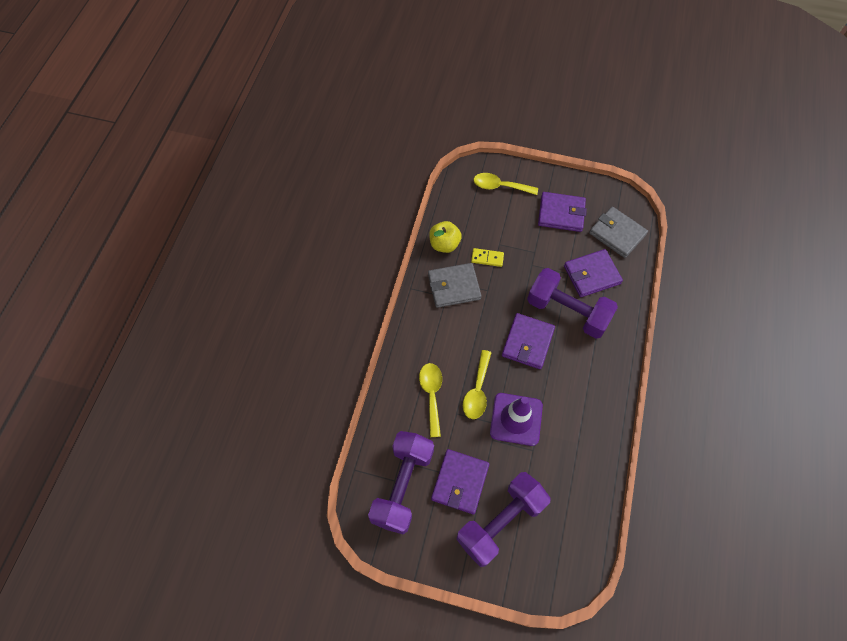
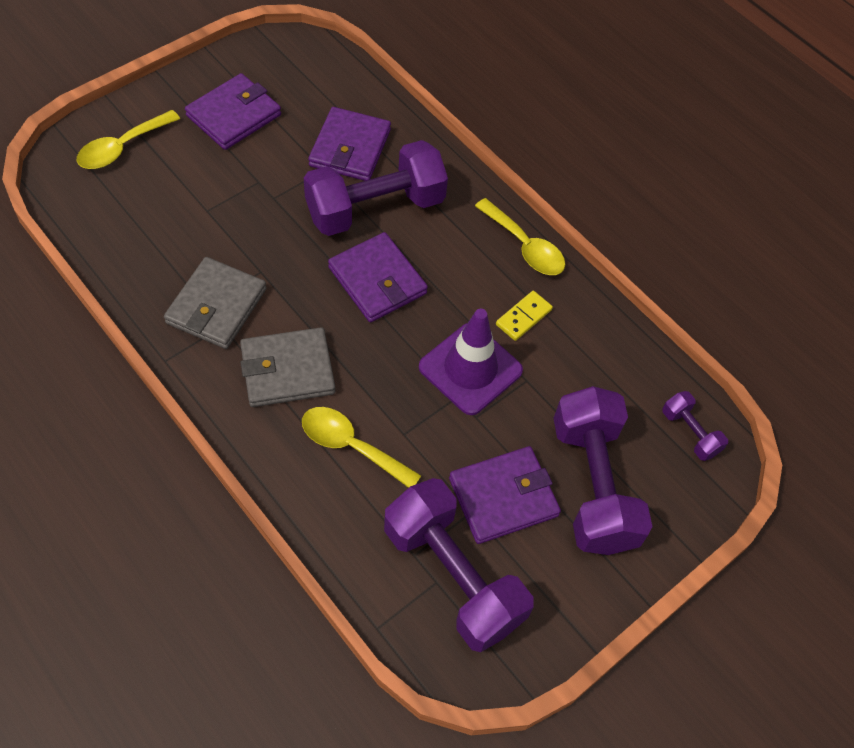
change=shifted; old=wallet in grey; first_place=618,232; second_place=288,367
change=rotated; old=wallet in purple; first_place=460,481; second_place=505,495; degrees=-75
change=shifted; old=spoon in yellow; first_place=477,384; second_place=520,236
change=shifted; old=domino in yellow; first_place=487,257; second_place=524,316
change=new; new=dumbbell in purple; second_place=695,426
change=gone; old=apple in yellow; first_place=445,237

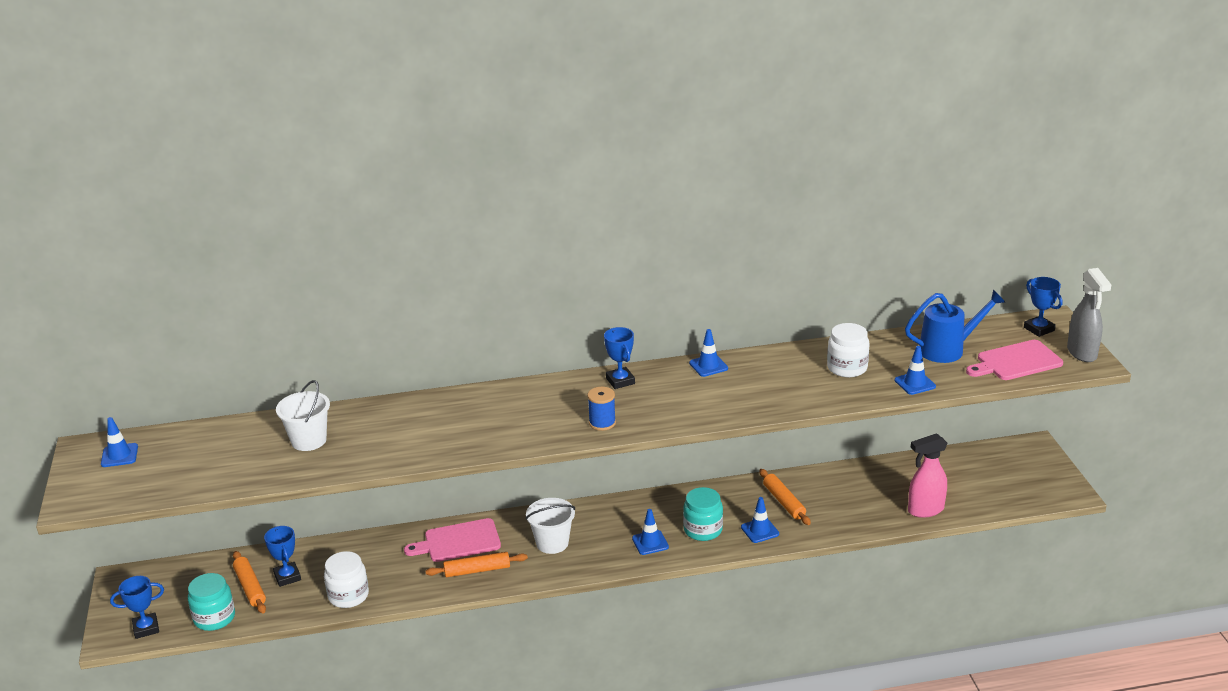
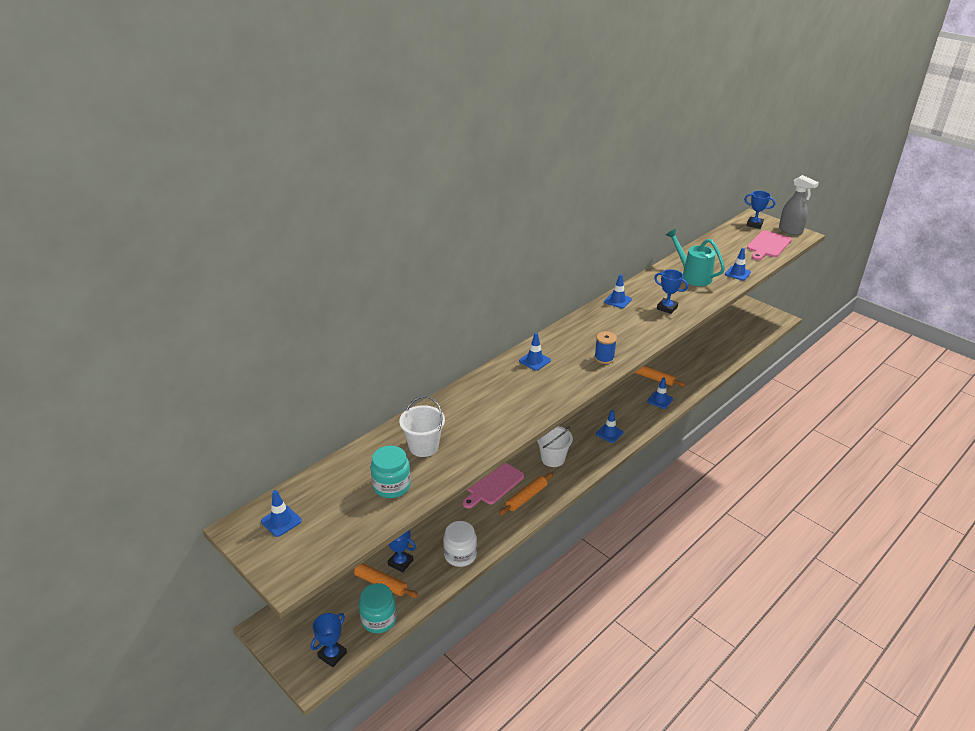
change=shifted; old=jar in turquoise; first_place=703,514; second_place=391,472
change=new; new=traffic cone in blue; second_place=535,352
change=shifted; old=trophy in blue; first_place=619,358; second_place=671,291
change=swapped; old=jar in white; new=watering can in turquoise; first_place=848,350; second_place=695,257
change=gone; old=watering can in blue; first_place=955,326
change=gone; old=spray bottle in pink; first_place=928,475

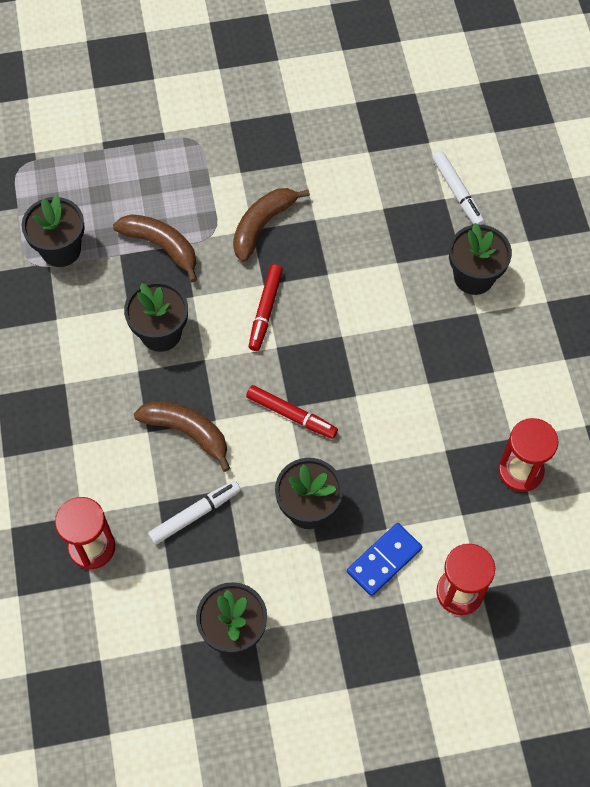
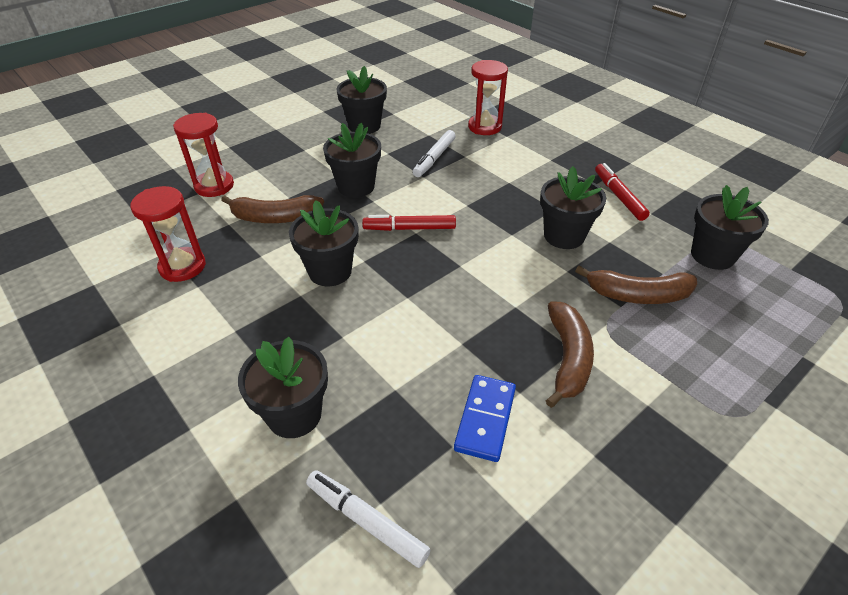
change=shifted; old=banana in brown; first_place=182,436; second_place=272,209
change=new; new=flower pot in black; second_place=323,243
change=shifted; old=domino in blue; first_place=384,559; second_place=485,418
change=shifted; old=marker in red; first_place=266,307; second_place=622,192

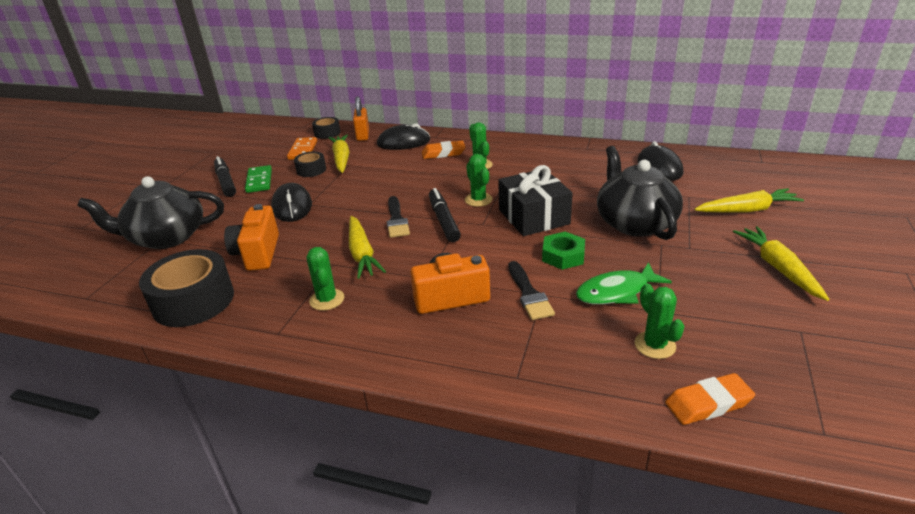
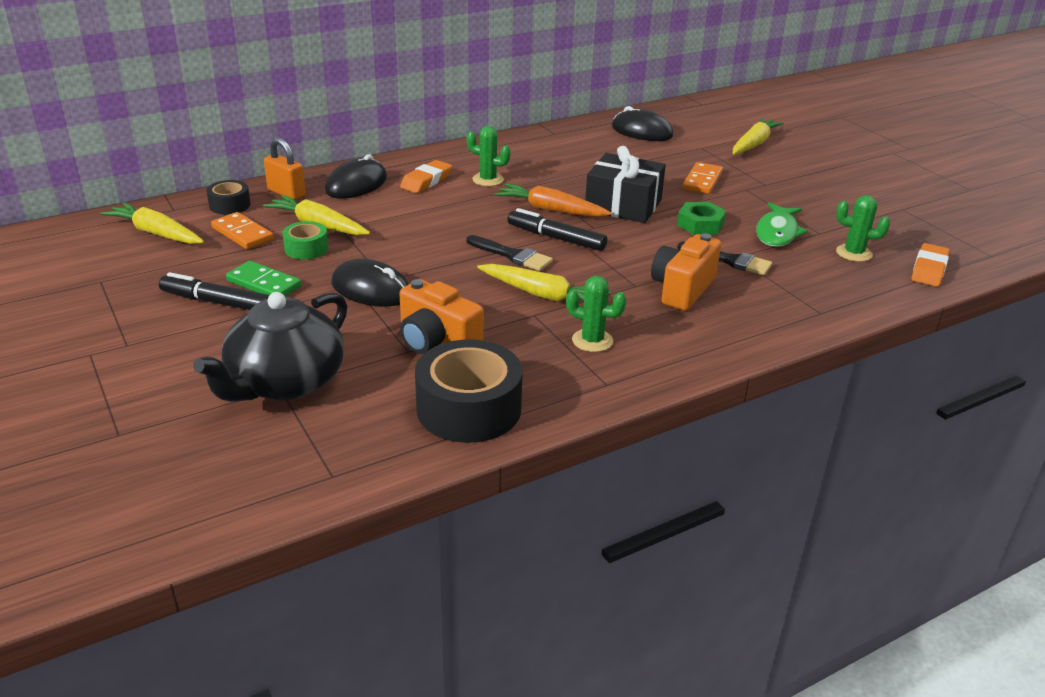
change=shifted; old=carrot in yellow; first_place=781,263; second_place=152,223
change=repainted; old=tape in black; new=tape in green; first_place=310,164; second_place=305,240
change=swapped; old=cactus in green; new=carrot in orange; first_place=479,180; second_place=553,200
change=swapped; old=teapot in black; new=domino in orange; first_place=640,193; second_place=703,178

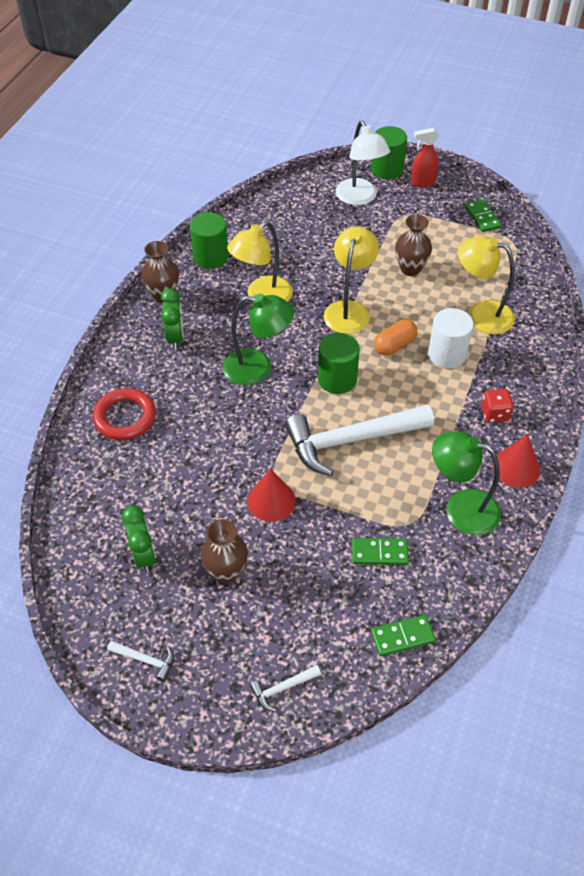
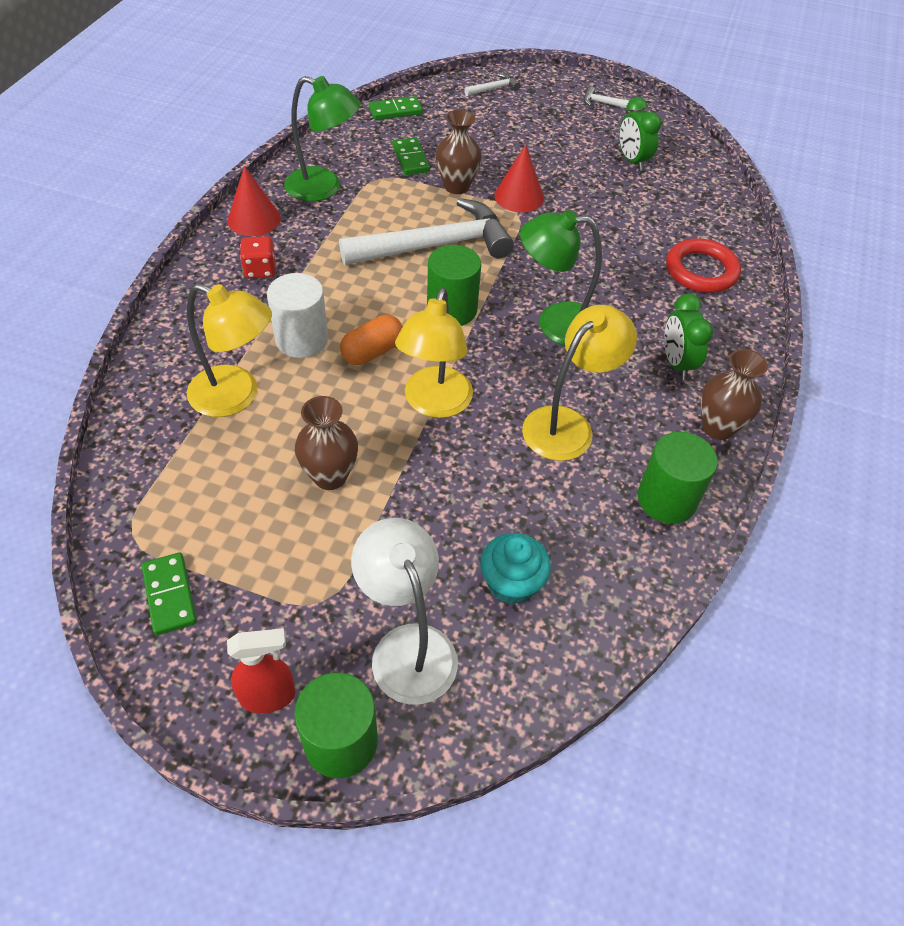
change=rotated; old=domino in green; first_place=380,551; second_place=411,156; degrees=75
change=shifted; old=vase in brown; first_place=224,551; second_place=459,152
change=new; new=cupcake in turquoise; second_place=515,569

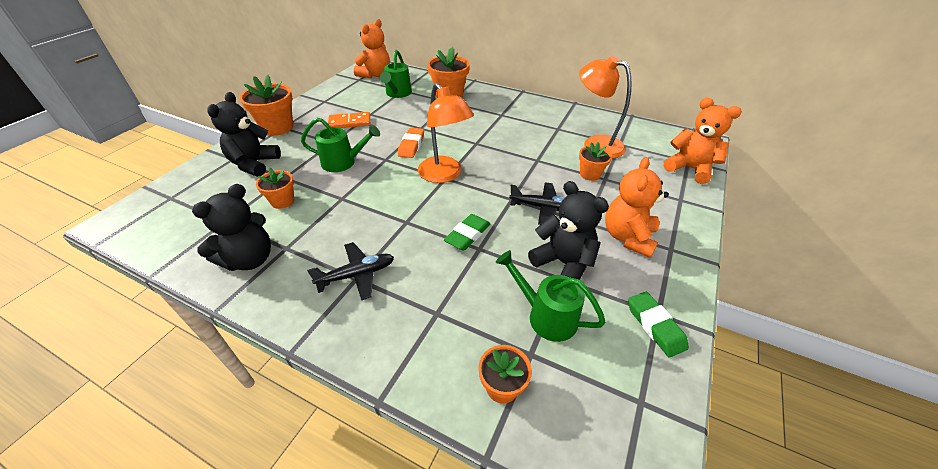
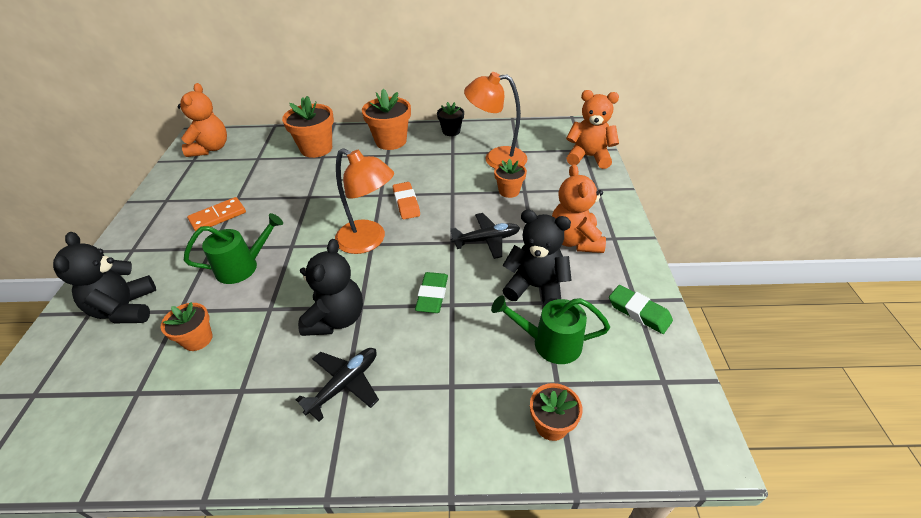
change=shifted; old=teddy bear in black; first_place=231,227; second_place=330,287
change=shifted; old=flower pot in orange; first_place=266,105; second_place=386,119
change=shifted; old=eraser in orange; first_place=411,143; second_place=406,200
change=new; new=flower pot in black; second_place=450,119
change=gone; old=watering can in green; first_place=396,74

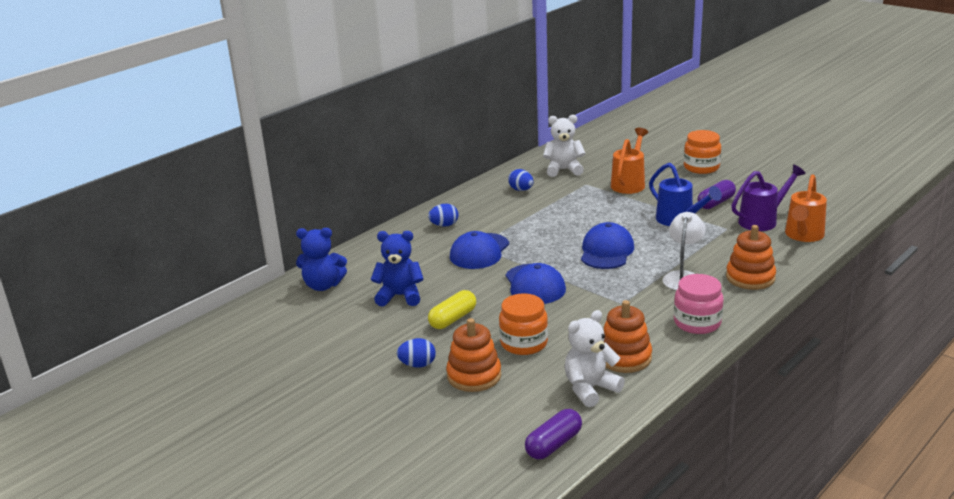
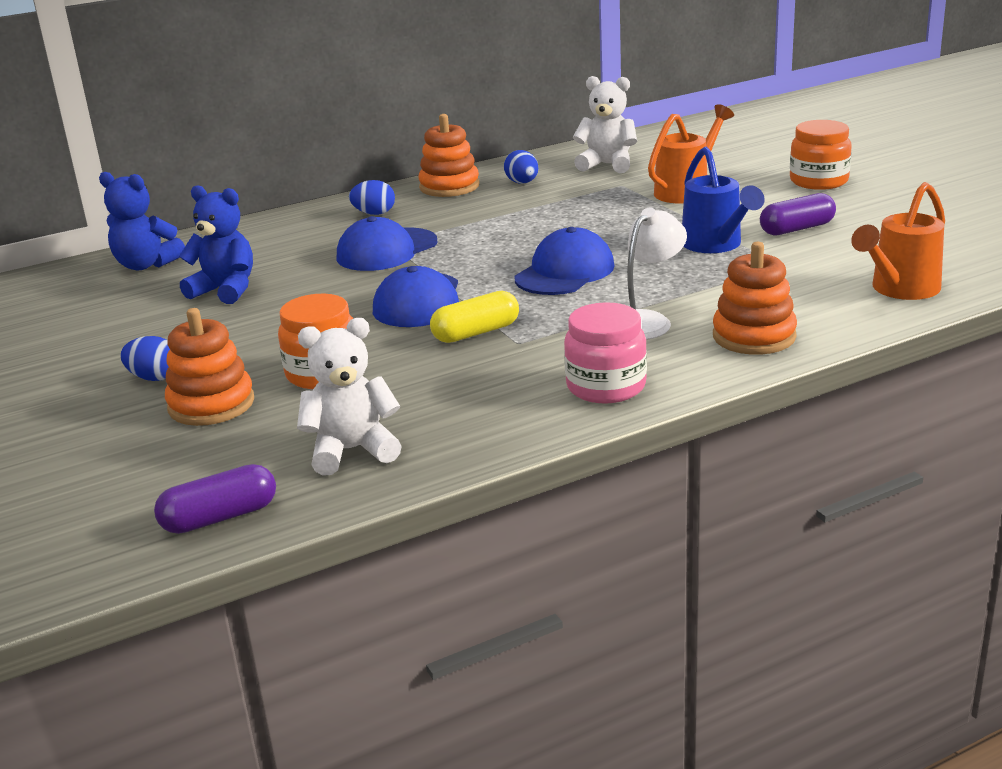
change=shifted; old=stacking toy in orange; first_place=628,336; second_place=448,155
change=shifted; old=capsule in yellow; first_place=452,309; second_place=474,317
change=gone; old=watering can in purple; first_place=768,198

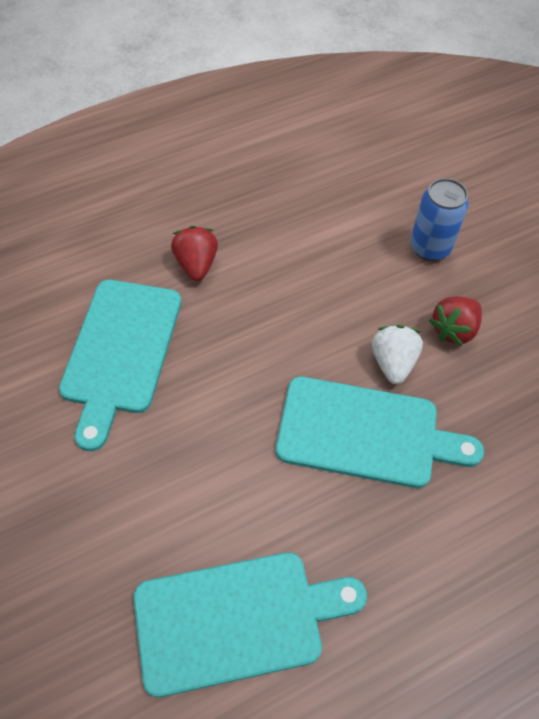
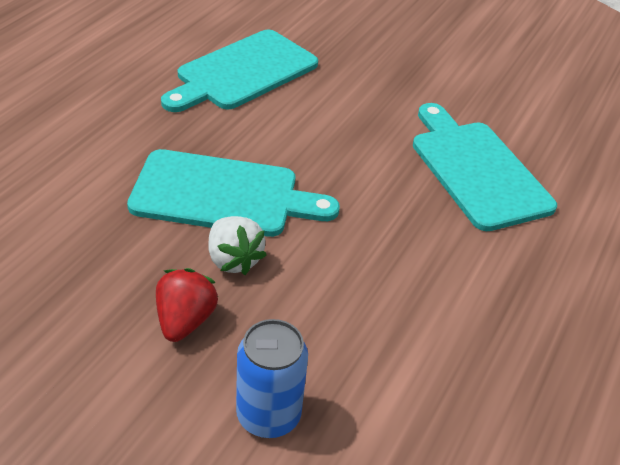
change=rotated; old=cutting board in turquoise; first_place=380,432; second_place=233,193; degrees=-150
change=gone; old=strawberry in red; first_place=194,253

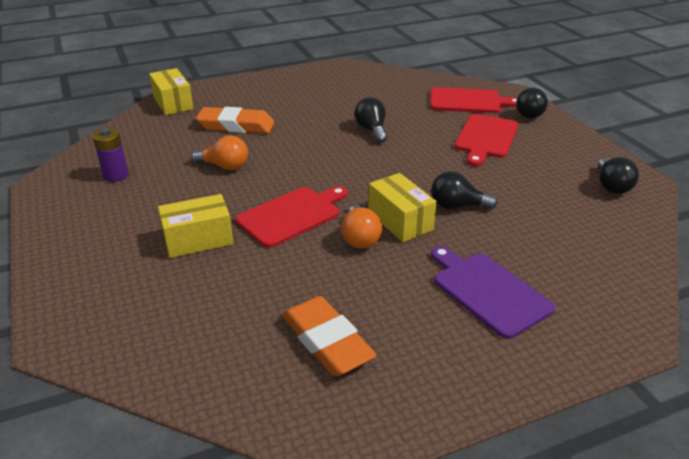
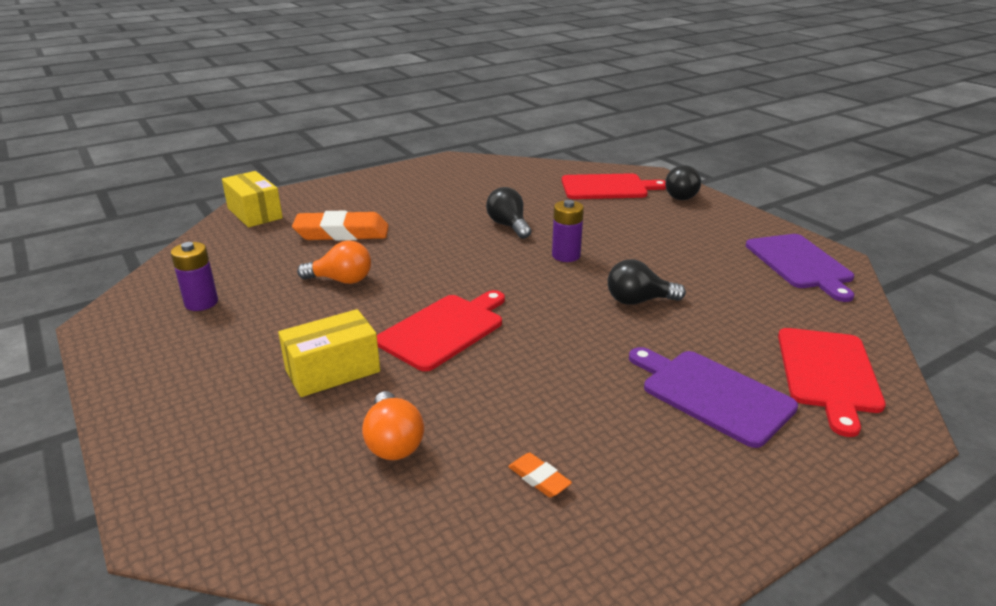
change=shifted; old=light bulb in orange; first_place=361,227; second_place=393,425
change=scaled; old=eraser in orange; first_place=329,336; second_place=540,475; factor=0.45
change=new; new=battery in purple; second_place=568,231
change=swapped; old=light bulb in black; new=cutting board in purple; first_place=618,175; second_place=800,268
change=shifted; old=cutting board in red; first_place=487,140; second_place=832,382
change=gone; old=box in yellow; first_place=402,207

